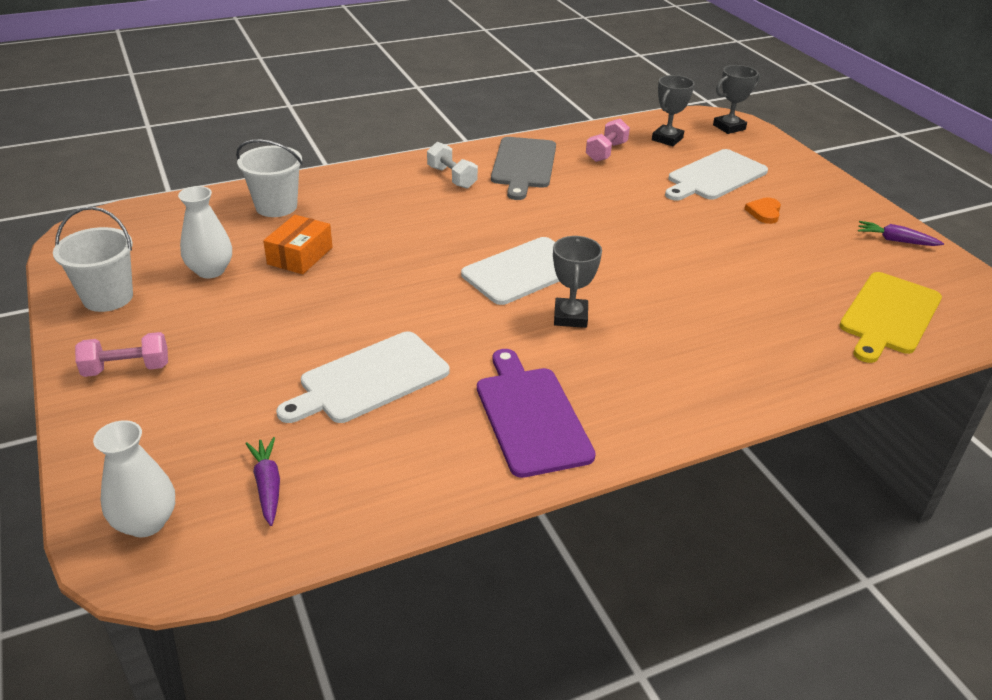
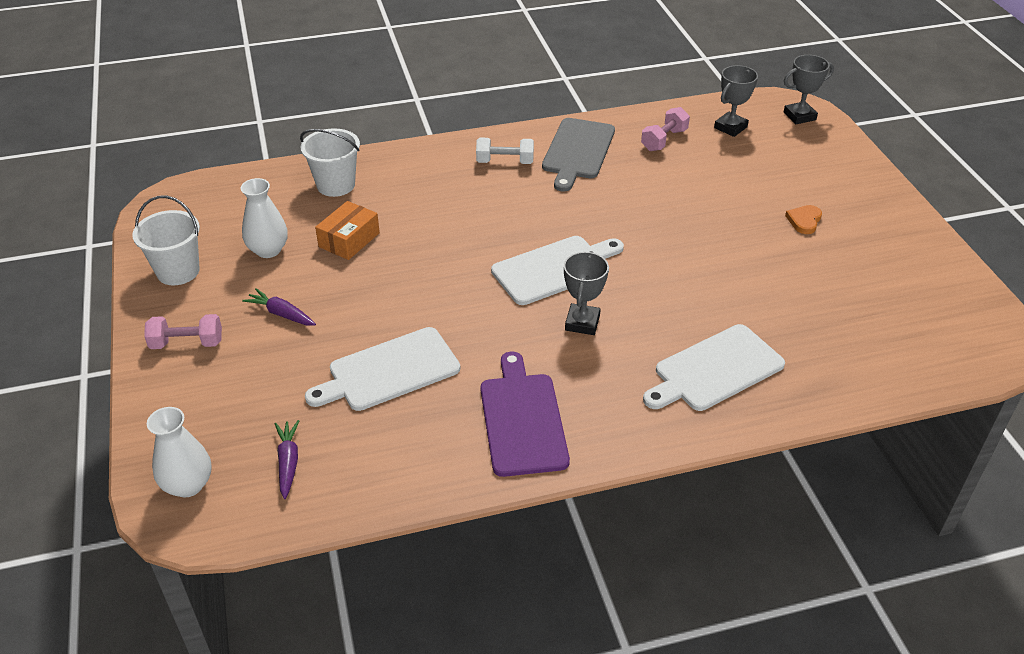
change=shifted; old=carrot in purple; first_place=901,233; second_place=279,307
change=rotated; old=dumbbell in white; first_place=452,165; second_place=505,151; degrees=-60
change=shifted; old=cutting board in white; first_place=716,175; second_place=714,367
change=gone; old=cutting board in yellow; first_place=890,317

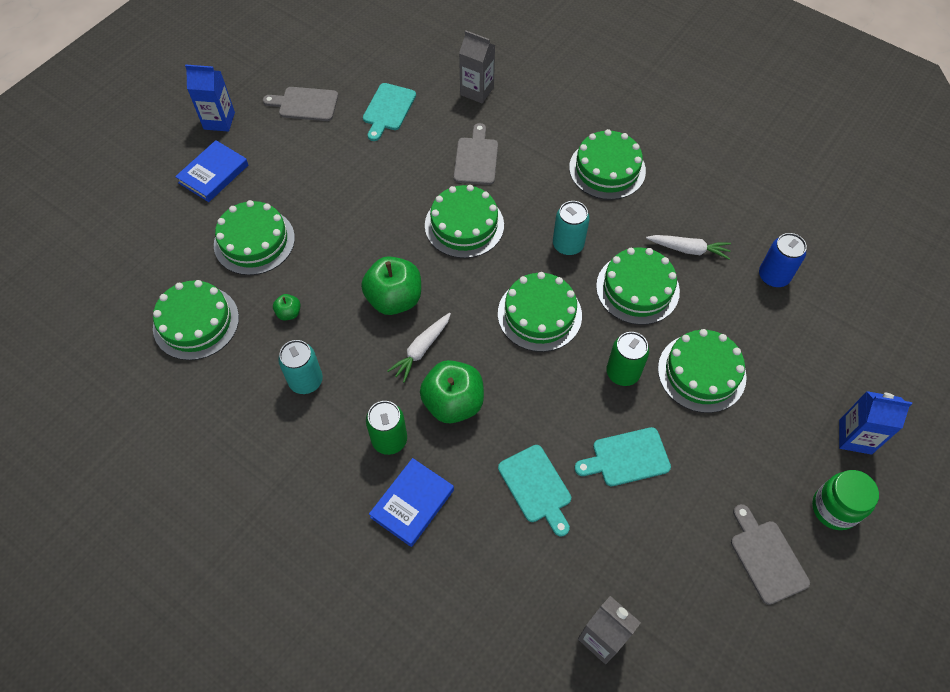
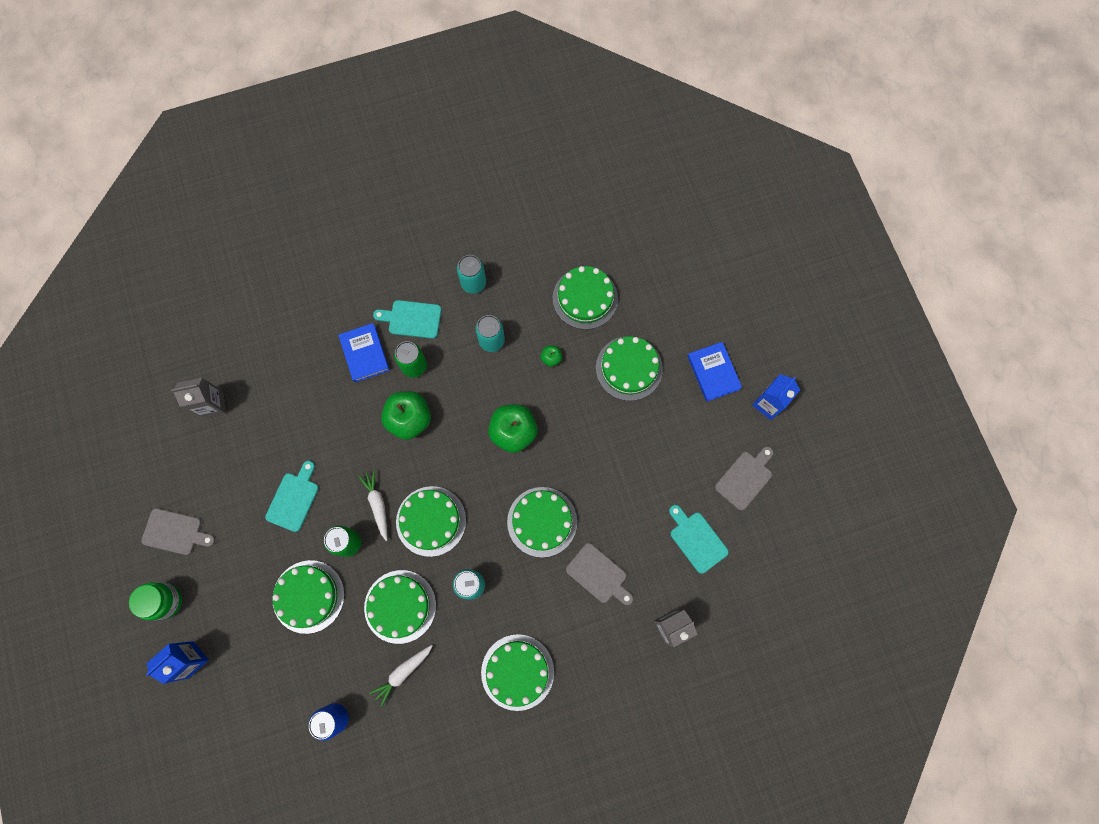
change=shifted; old=carrot in white; first_place=419,348; second_place=372,505
change=shifted; old=cutting board in turquoise; first_place=534,491; second_place=407,319
change=new; new=can in turquoise; second_place=471,274

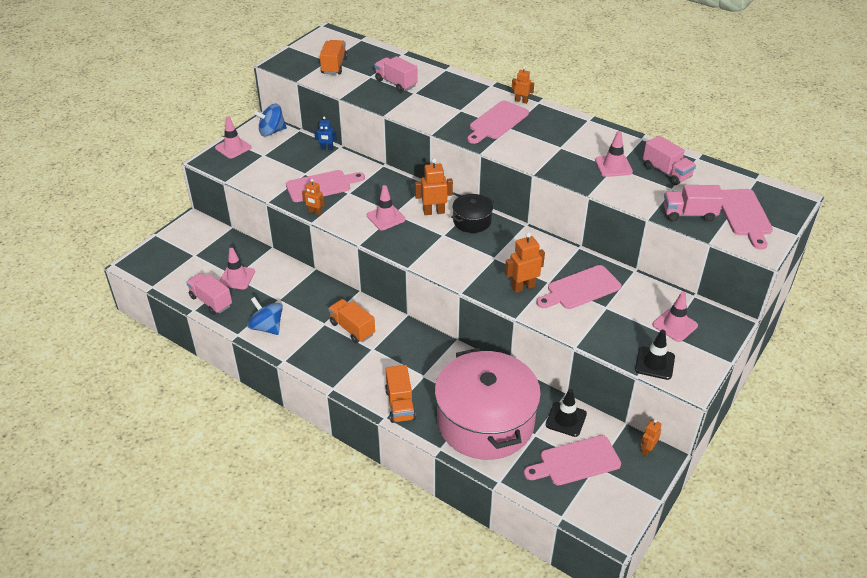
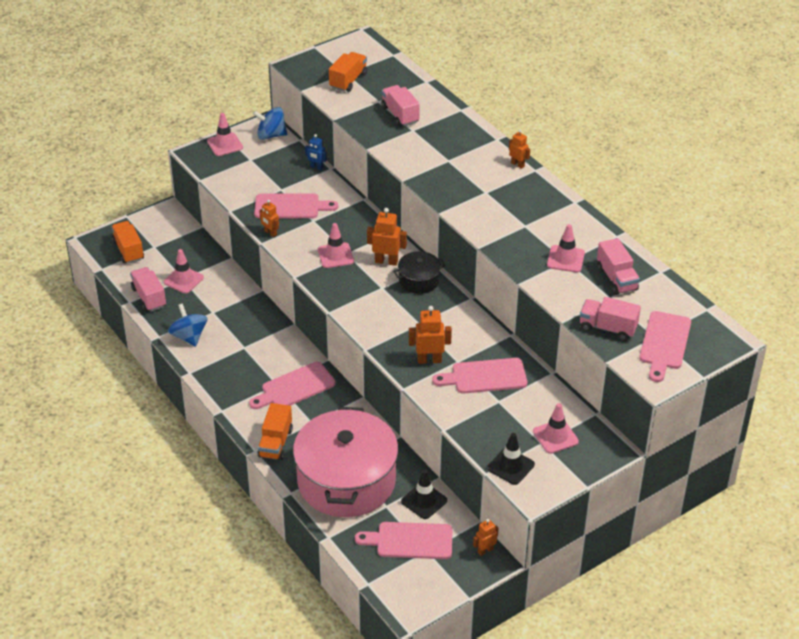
change=shifted; old=truck in orange; first_place=351,321; second_place=127,242
change=shifted; old=cutting board in pink; first_place=498,122; second_place=292,385

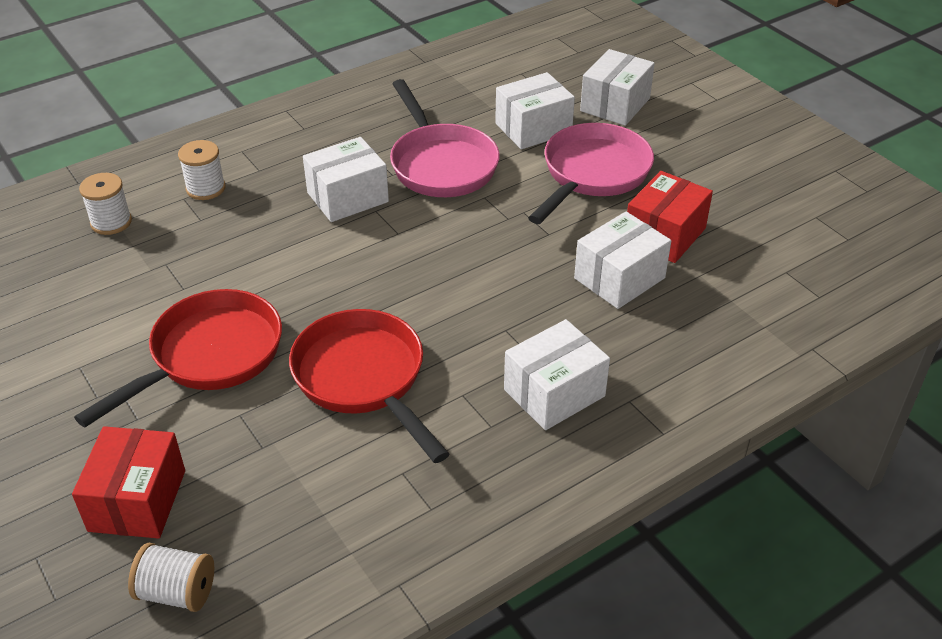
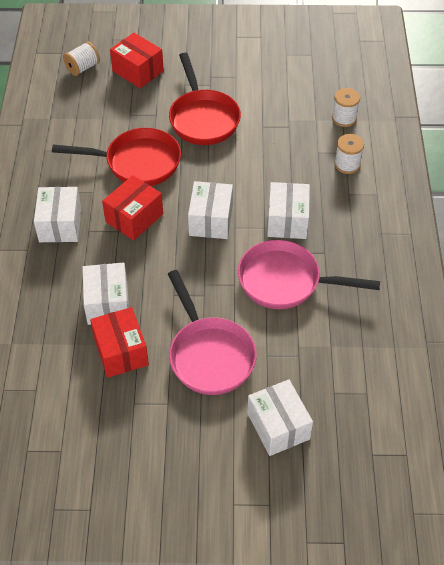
change=new; new=box in red; second_place=132,208
change=shifted; old=box in white; first_place=535,110; second_place=210,210

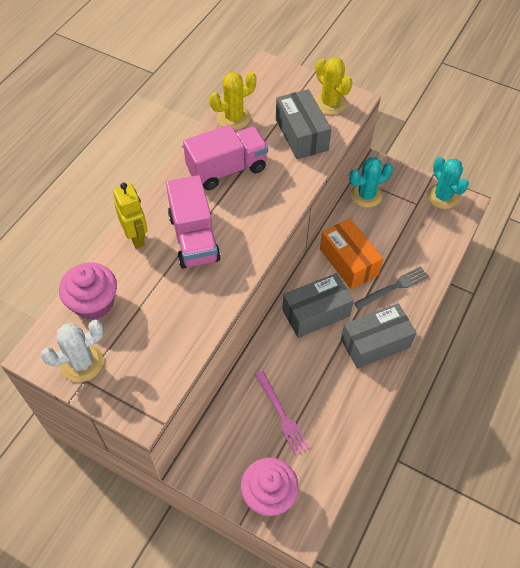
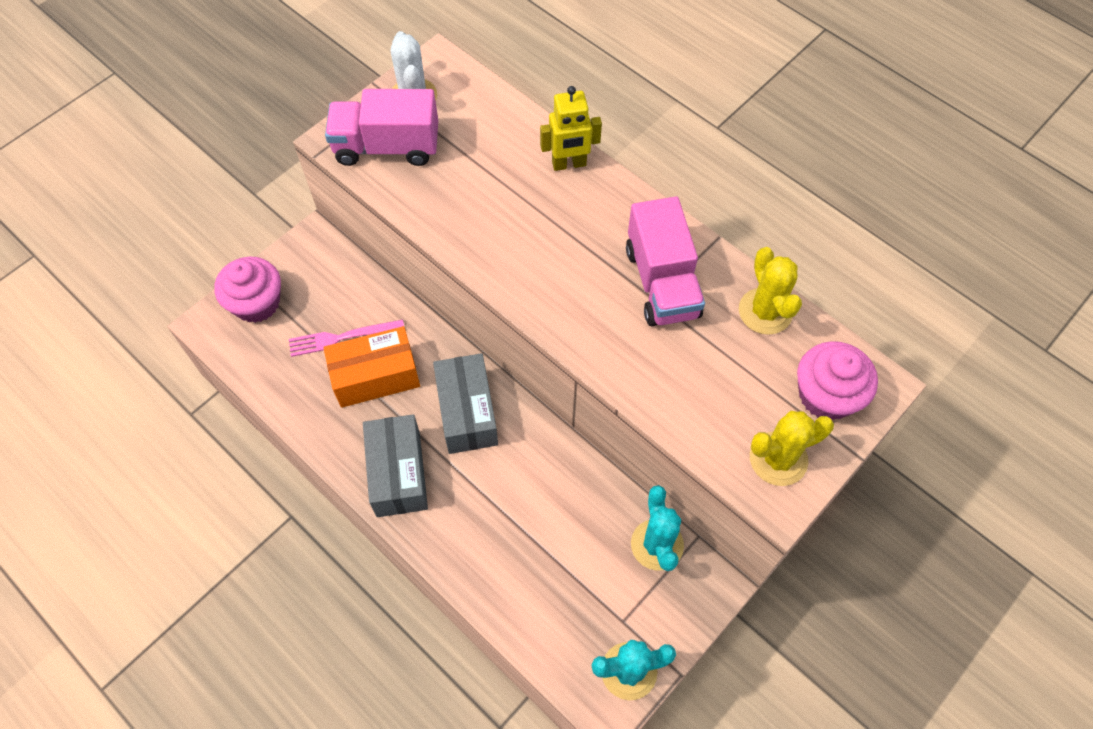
change=shifted; old=box in orange; first_place=351,253; second_place=371,367
change=shifted; old=truck in pink; first_place=193,221; second_place=381,127
change=shifted; old=cupcake in pink; first_place=88,291; second_place=837,380
change=gone; old=box in grey; first_place=304,124
change=gone; old=fork in grey; first_place=391,287

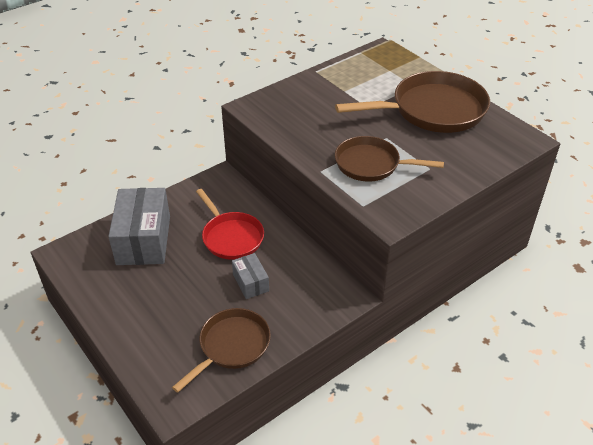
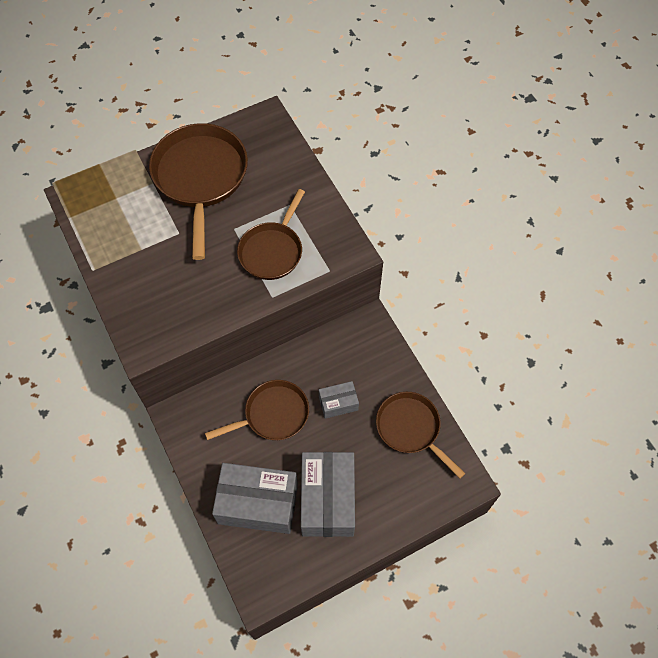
change=repainted; old=pan in red; new=pan in brown; first_place=230,224; second_place=257,410
change=new; new=box in grey; second_place=328,494

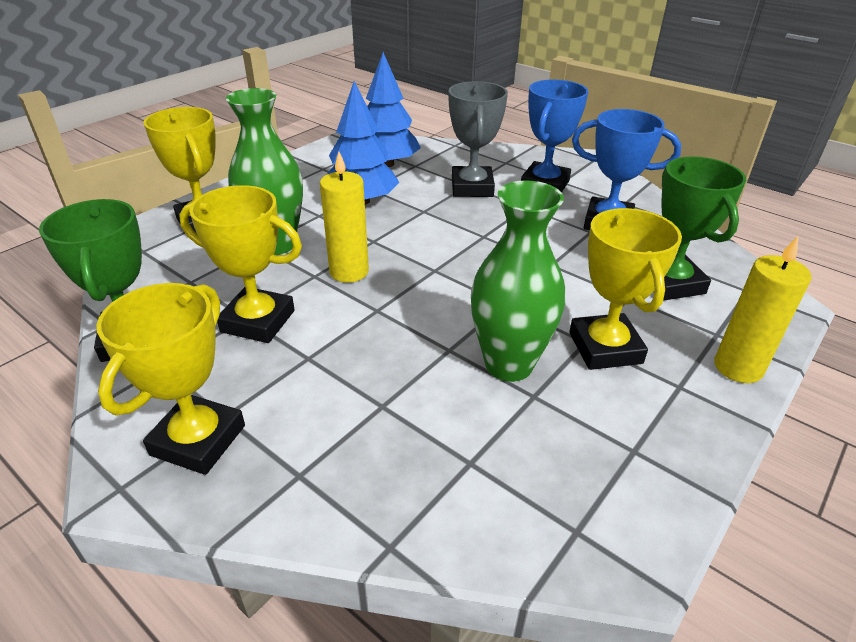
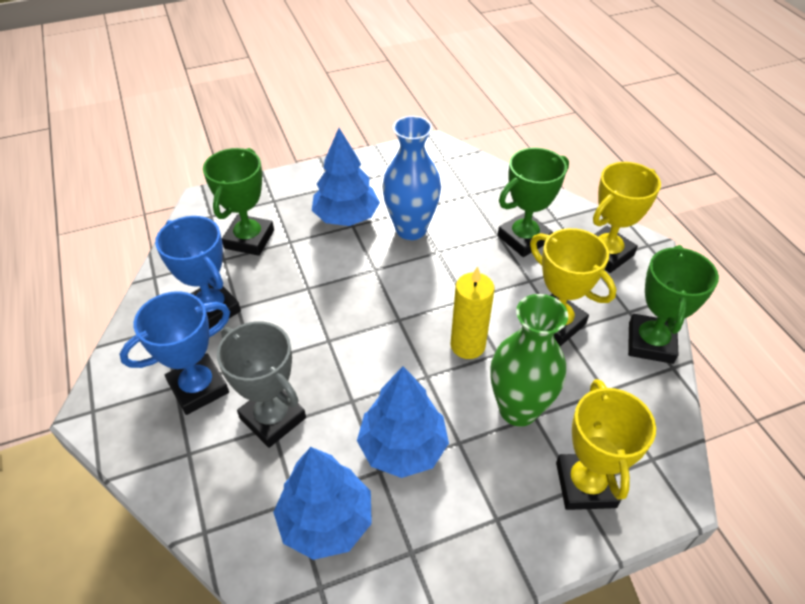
change=rotated; old=trophy in grey; first_place=478,139; second_place=261,384; degrees=-75
change=swapped; old=trophy in yellow; new=tree in blue; first_place=625,289; second_place=346,177
change=repainted; old=vase in green; new=vase in blue; first_place=518,281; second_place=411,178
change=new; new=trophy in green; second_place=533,202
change=gone; old=candle in yellow; first_place=763,309

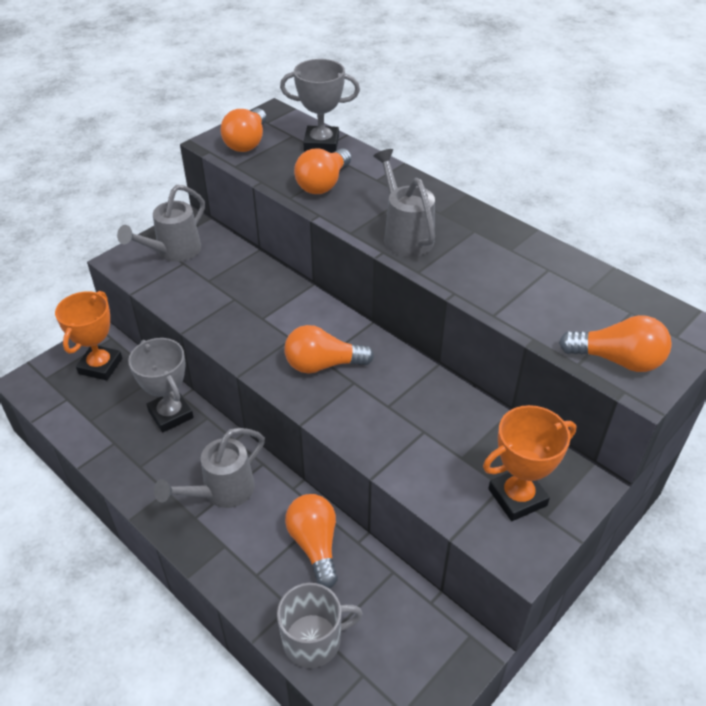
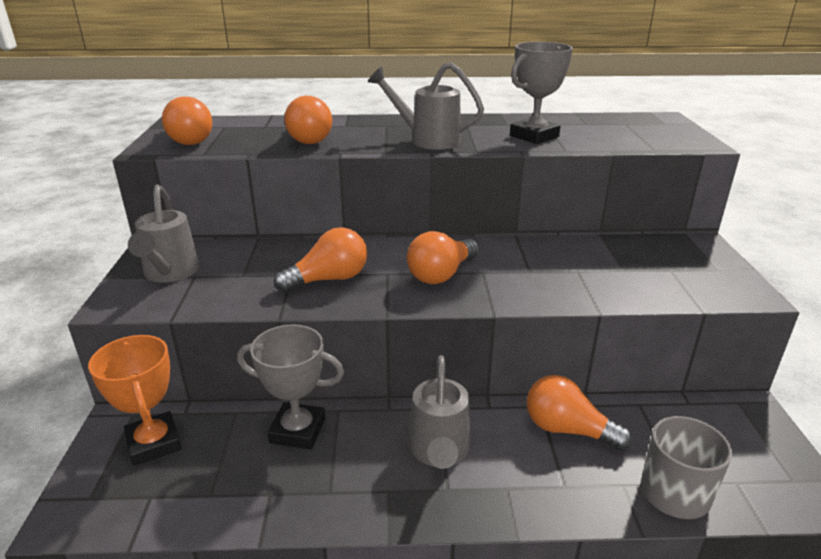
change=shifted; old=light bulb in orange; first_place=615,343; second_place=320,260
change=shifted; old=trophy in grey; first_place=320,106; second_place=541,93
change=gone; old=trophy in orange; first_place=529,463

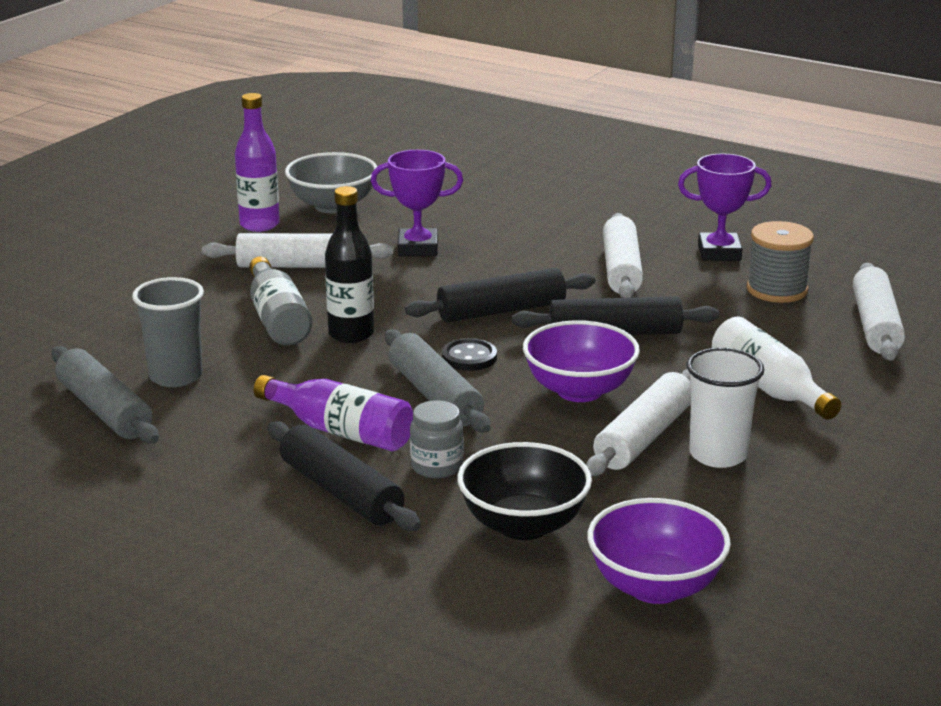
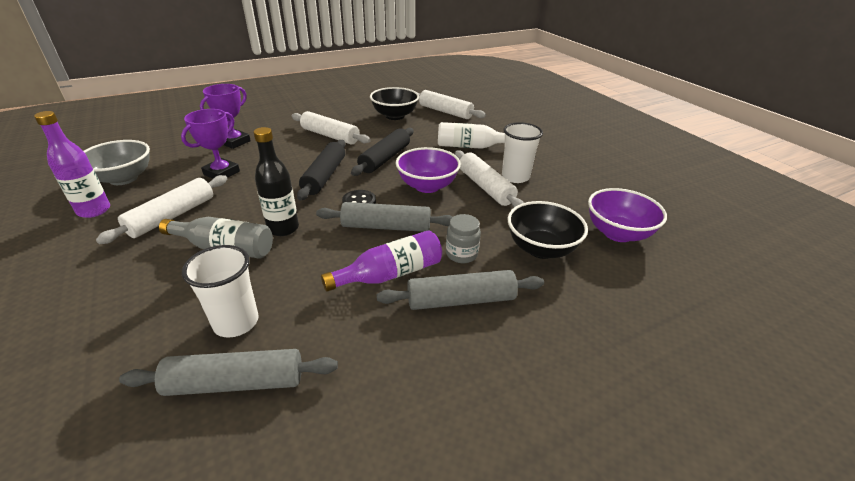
change=repainted; old=cup in grey; new=cup in white; first_place=168,332; second_place=220,291
change=shifted; old=trophy in purple; first_place=725,207; second_place=225,116
change=swapped; old=spool in grey; new=bowl in black; first_place=780,262; second_place=394,103
change=repainted; old=rolling pin in black; new=rolling pin in grey; first_place=344,476; second_place=460,290

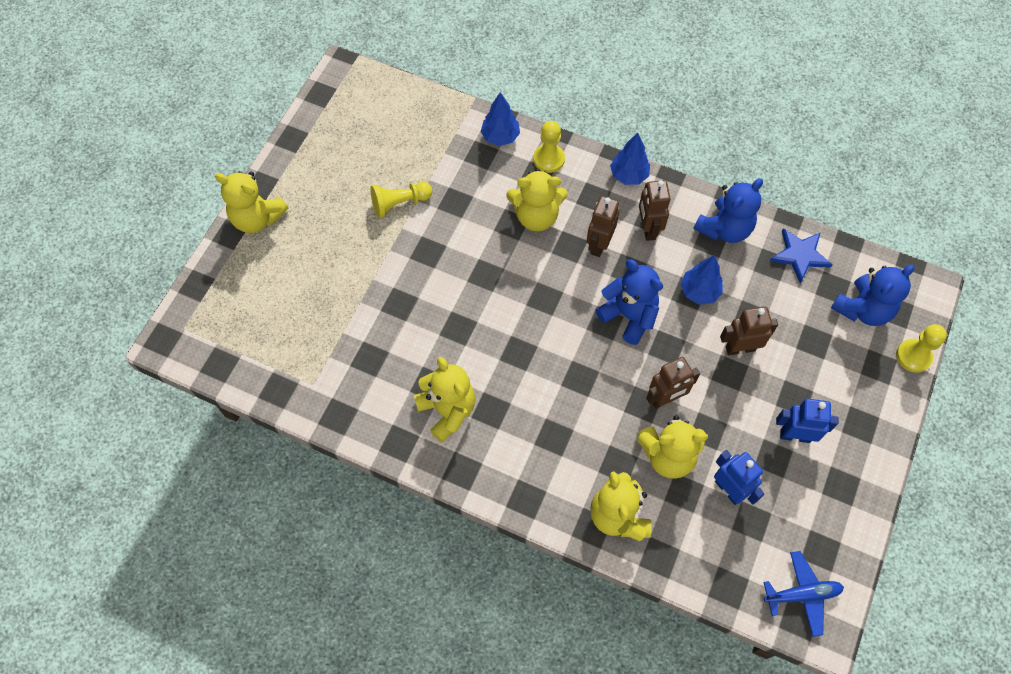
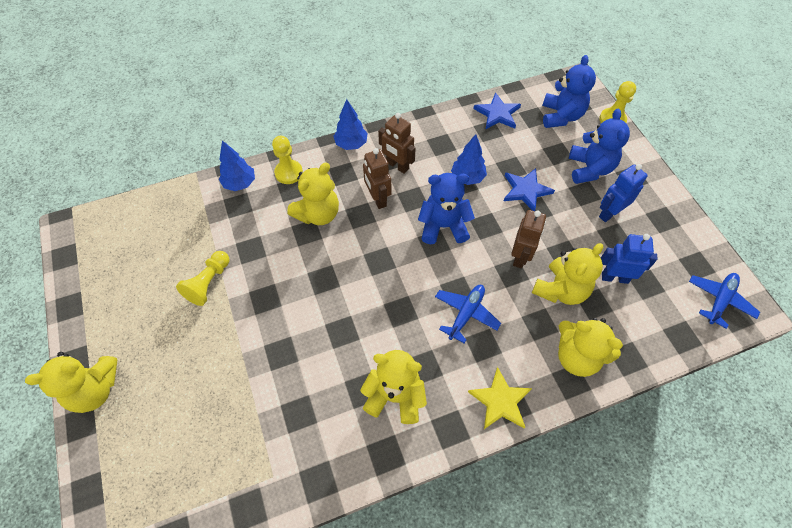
change=new; new=plane in blue; second_place=468,314
change=new; new=star in yellow; second_place=500,398
change=swapped; old=robot in brown; new=star in blue; first_place=749,331; second_place=529,189
change=shifted; old=teddy bear in blue; first_place=728,211; second_place=599,146

